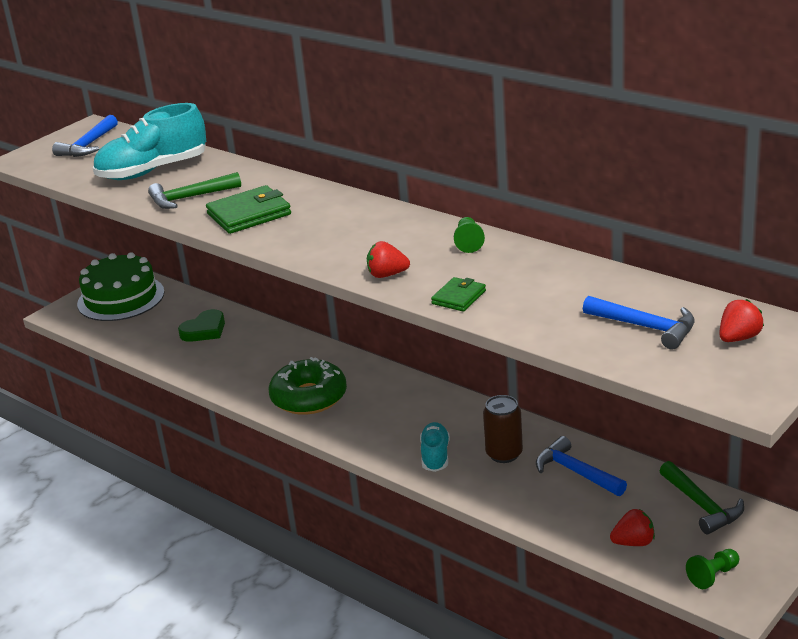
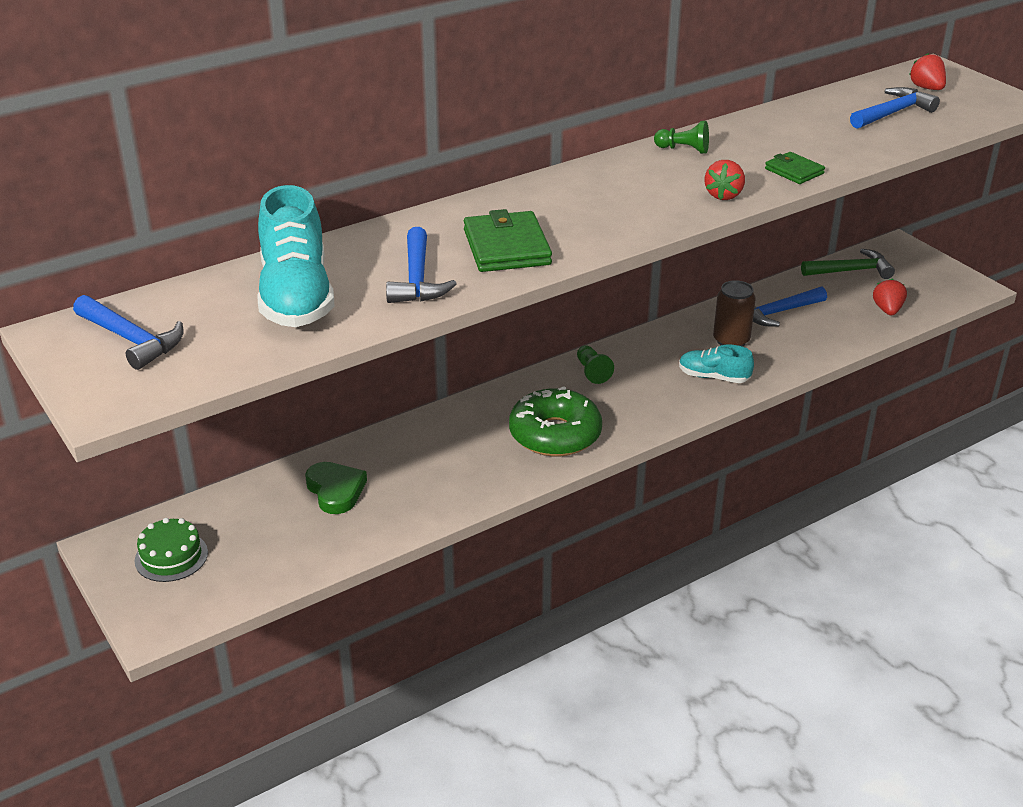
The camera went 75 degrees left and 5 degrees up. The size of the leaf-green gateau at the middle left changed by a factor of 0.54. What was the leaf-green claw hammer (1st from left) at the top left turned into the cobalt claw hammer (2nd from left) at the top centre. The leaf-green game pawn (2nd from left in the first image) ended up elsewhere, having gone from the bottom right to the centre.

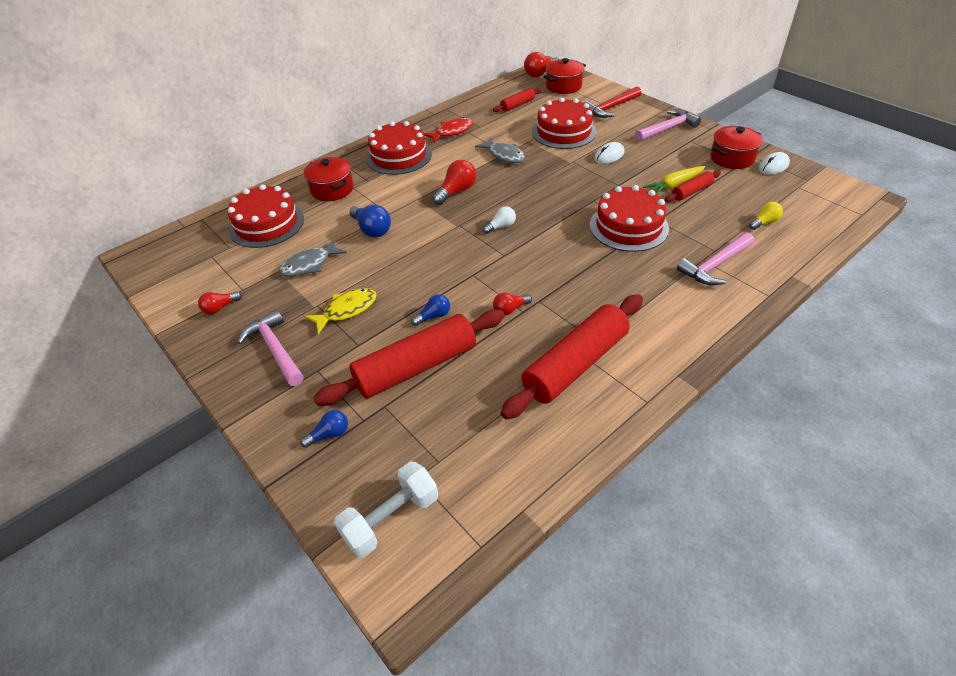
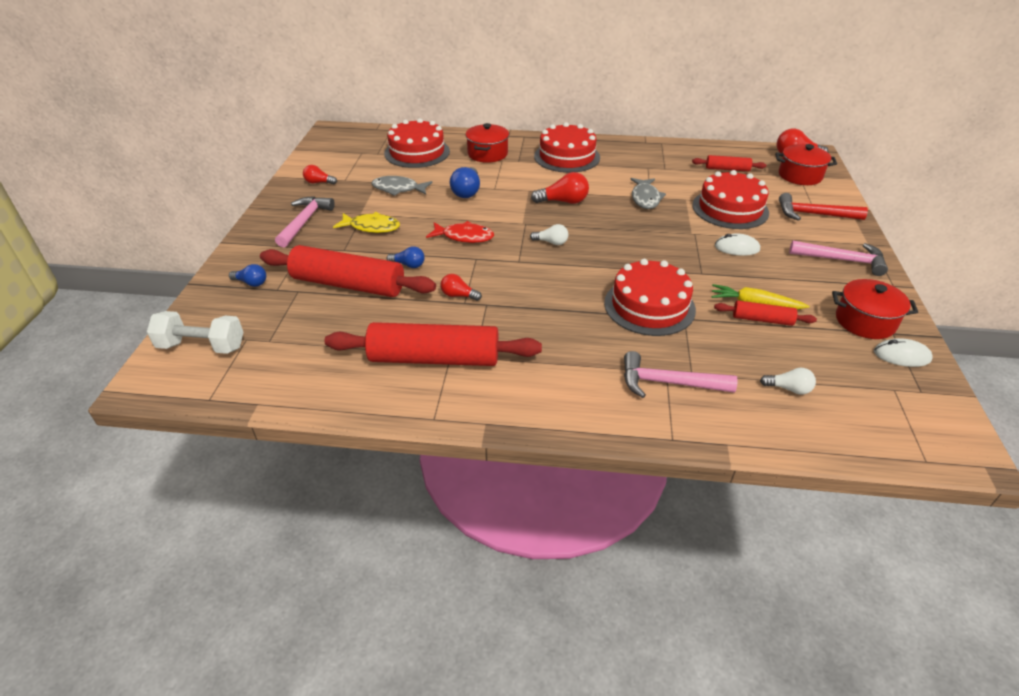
The camera went 45 degrees right and 5 degrees down. The crimson fish ended up elsewhere, having gone from the top centre to the centre. What was the golden lightbulb at the top right turned into the white lightbulb (2nd from left) at the middle right.

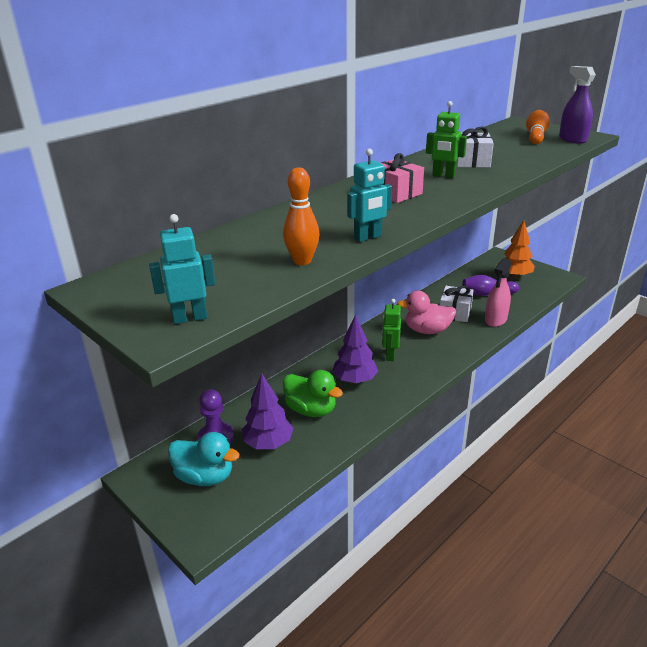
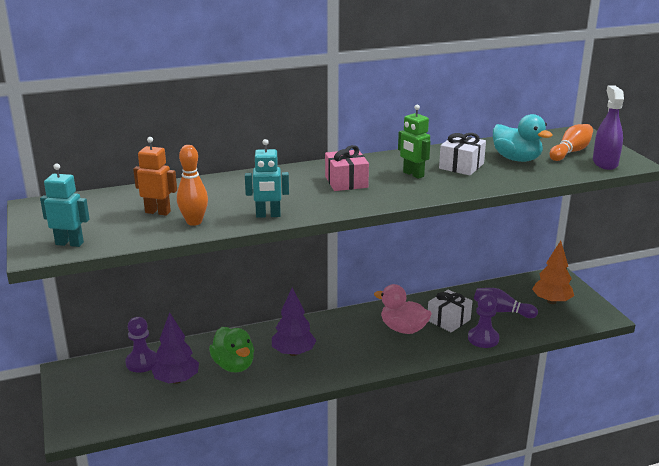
The camera went 25 degrees right and 5 degrees down. The teal duck ended up elsewhere, having gone from the bottom left to the top right. The second view lost the leaf-green toy robot (1st from left) at the centre. Where the rose-pink spray bottle stood at the middle right, the royal purple game pawn (2nd from left) came to stand at the bottom right. The second view gained the orange-coloured toy robot at the middle left.

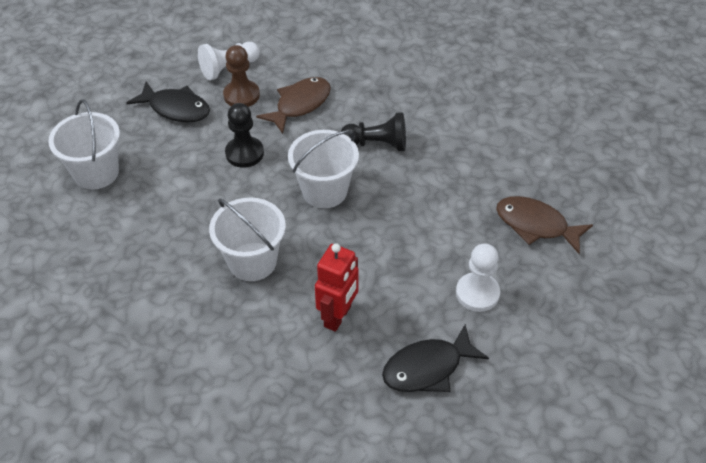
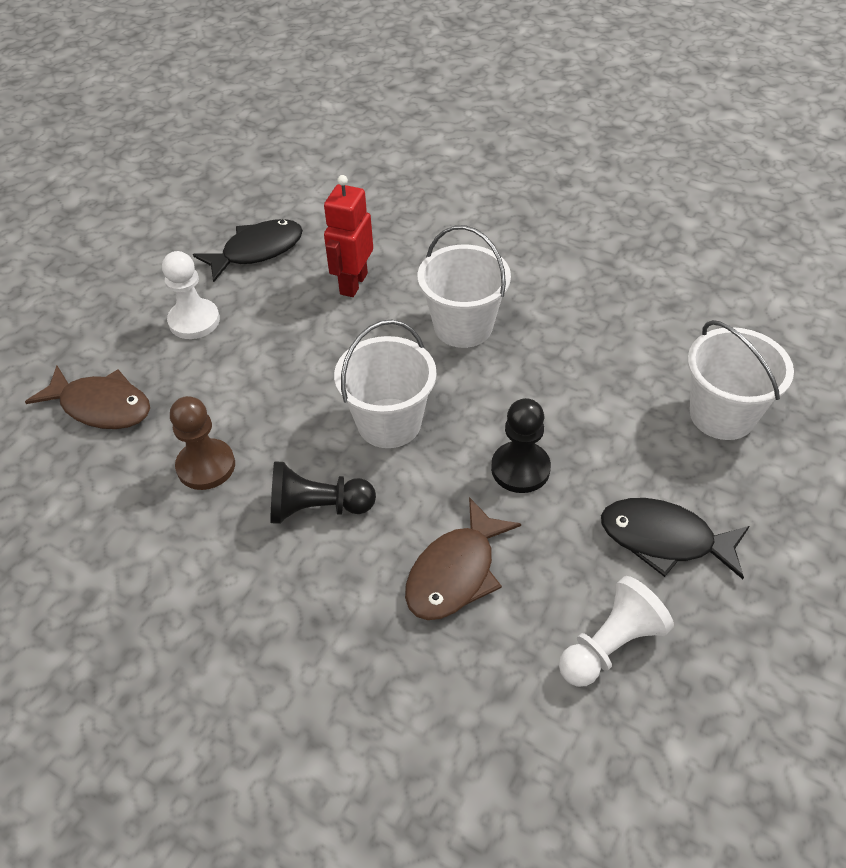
The camera went 175 degrees right and 0 degrees up. The dark brown game pawn ended up elsewhere, having gone from the top centre to the middle left.

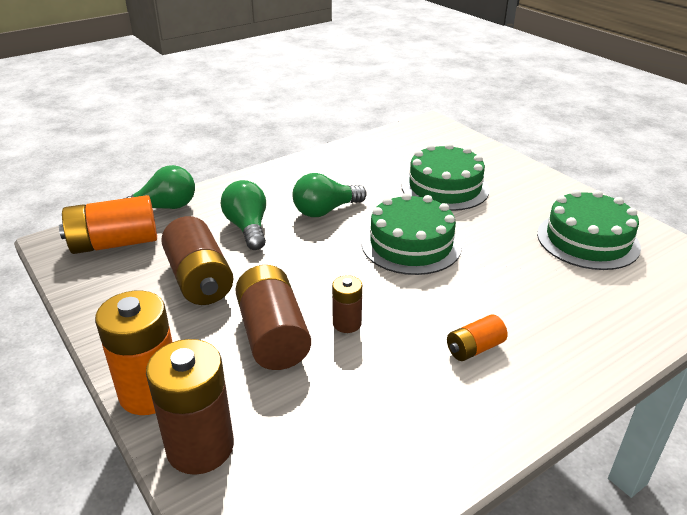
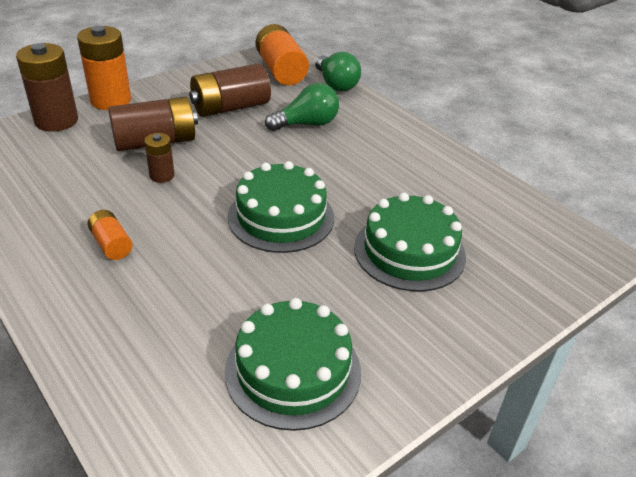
The camera went 85 degrees right and 5 degrees up. The second view lost the leaf-green lightbulb (3rd from left) at the centre.

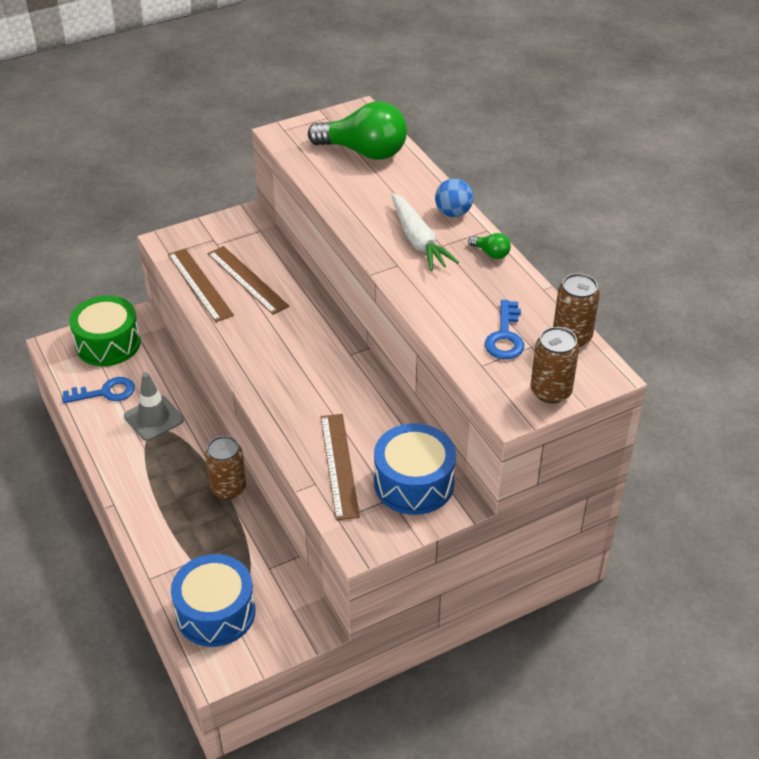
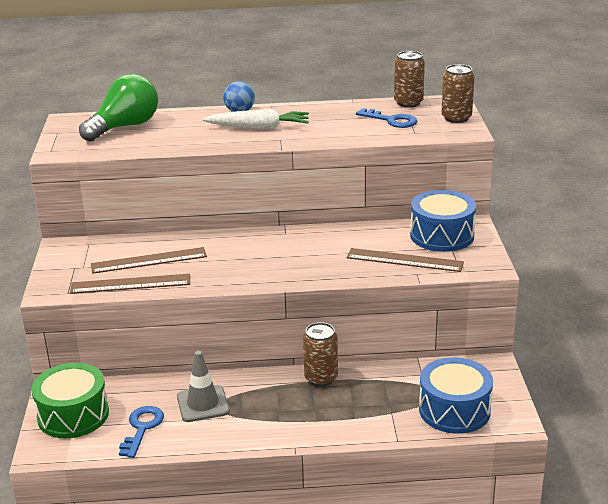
The camera went 65 degrees left and 15 degrees down. The second view lost the leaf-green lightbulb (2nd from left) at the top centre.

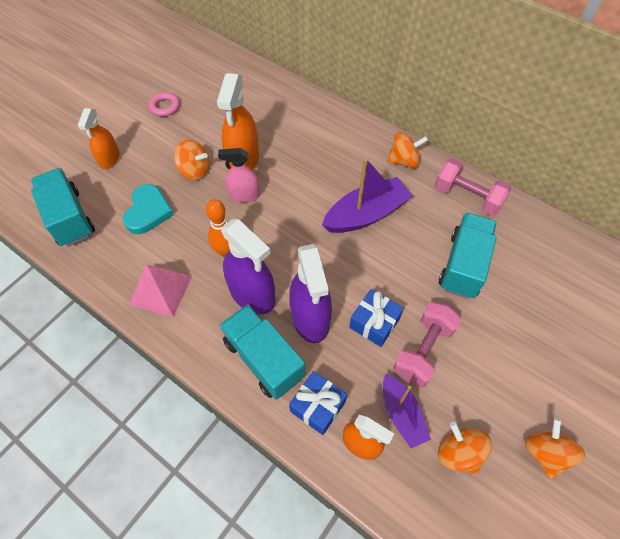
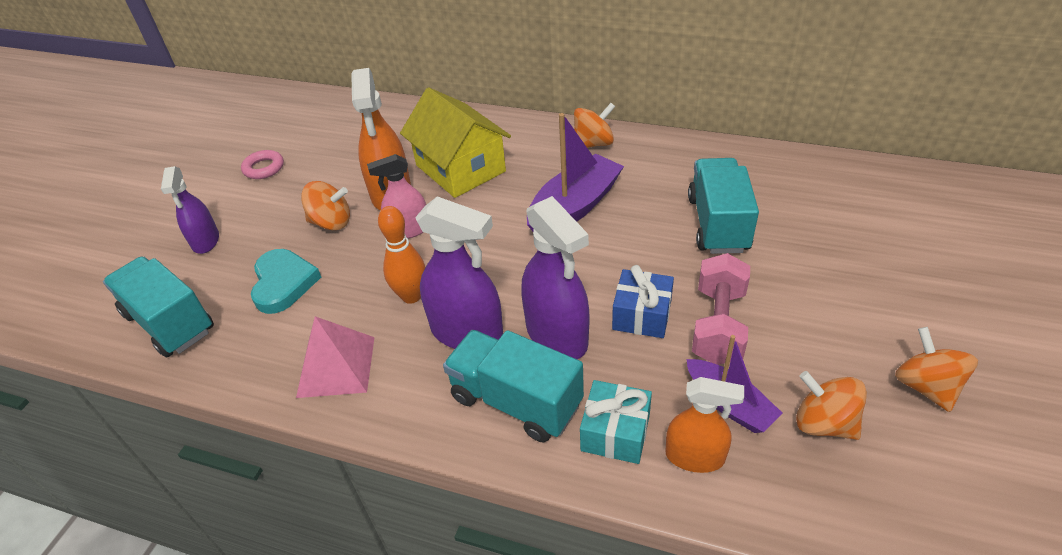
The camera went 15 degrees left and 15 degrees down. What was the orange-coloured spray bottle (1st from left) at the top left turned into the royal purple spray bottle (1st from left) at the middle left. What was the cobalt gift (1st from left) at the bottom centre turned into the teal gift at the bottom centre. The second view lost the rose-pink hand weight (2nd from left) at the middle right. The second view gained the golden house at the top centre.

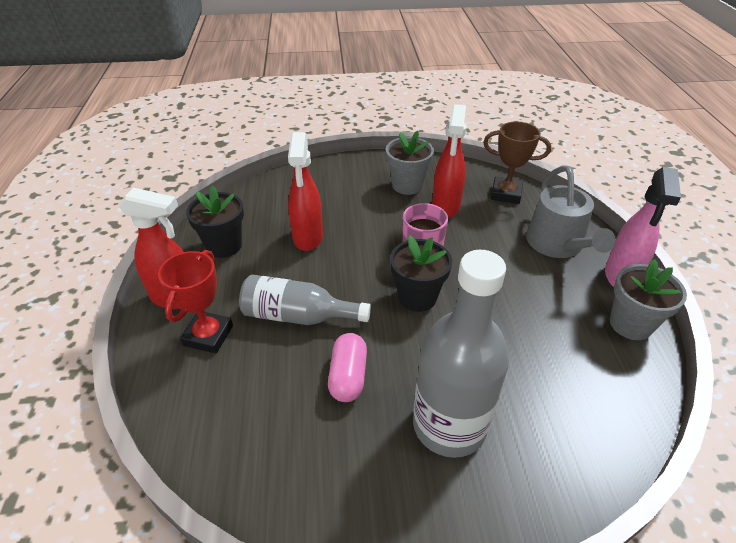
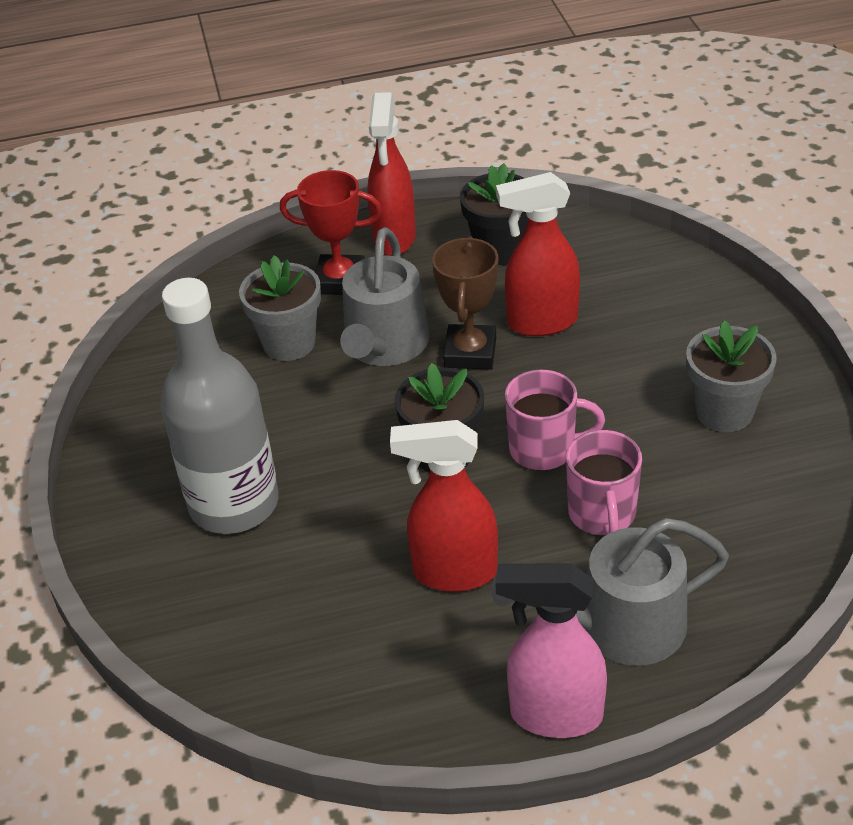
The camera went 85 degrees right and 0 degrees up. Where the ash-grey bottle (1st from left) stood at the centre, the ash-grey watering pot (1st from left) came to stand at the centre. The second view lost the rose-pink capsule at the bottom centre. The crimson spray bottle (3rd from left in the first image) ended up elsewhere, having gone from the top centre to the centre. The dark brown prize cup ended up elsewhere, having gone from the top right to the centre. The ash-grey potted plant (2nd from left in the first image) ended up elsewhere, having gone from the middle right to the middle left. The second view gained the rose-pink mug (2nd from left) at the middle right.

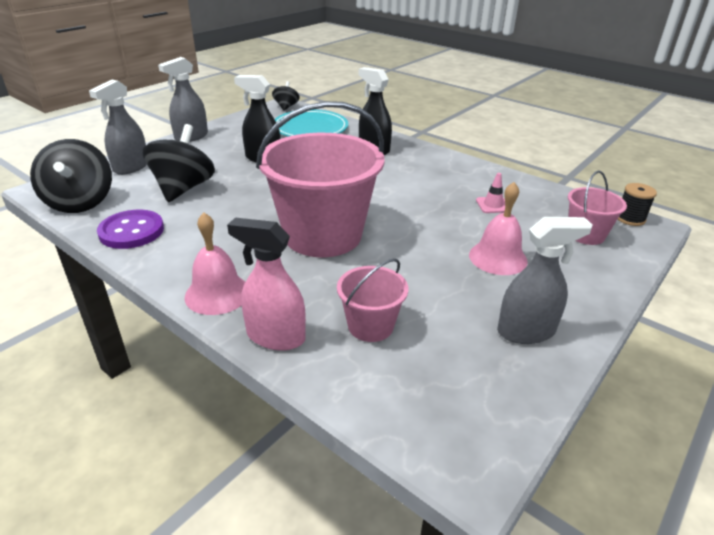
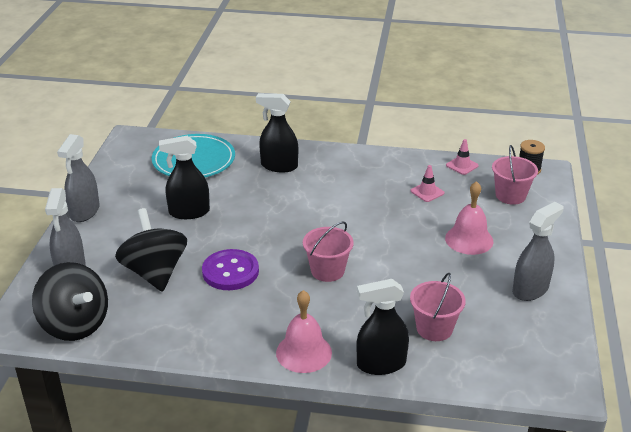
The camera went 30 degrees left and 0 degrees up. The royal purple sewing button ended up elsewhere, having gone from the middle left to the centre. What was the rose-pink spray bottle at the centre turned into the black spray bottle (3rd from left) at the bottom centre. The size of the rose-pink sand bucket (1st from left) at the centre changed by a factor of 0.47. The second view lost the black whirligig (3rd from left) at the top centre. The second view gained the rose-pink safety cone (2nd from left) at the middle right.

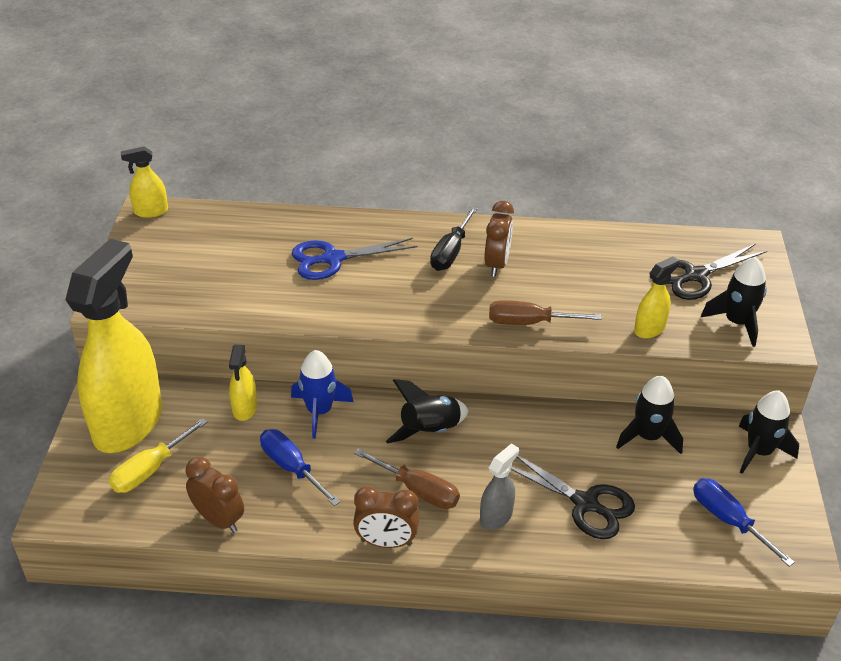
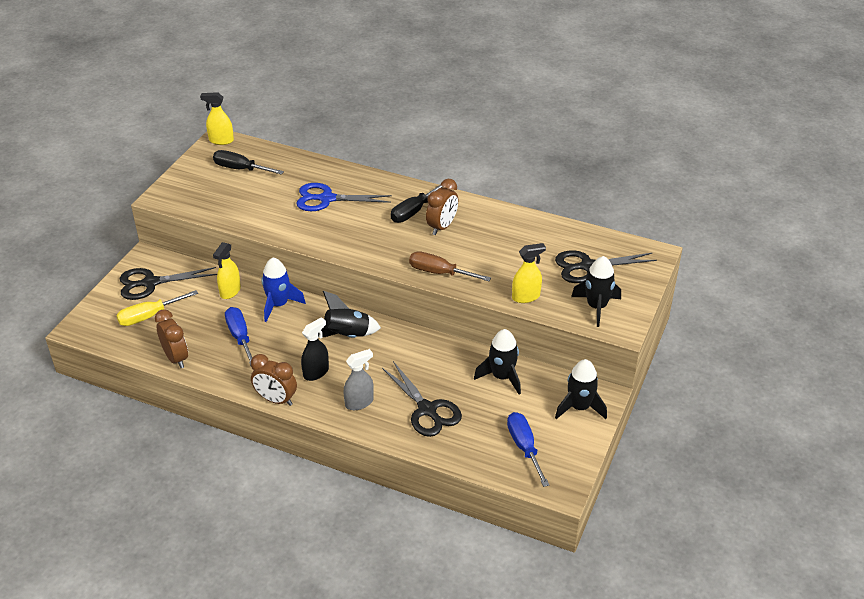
The camera went 20 degrees right and 0 degrees up. Where the golden spray bottle (1st from left) stood at the middle left, the black shears (1st from left) came to stand at the middle left. Where the dark brown flat screwdriver (1st from left) stood at the bottom centre, the black spray bottle came to stand at the centre. The second view gained the black flat screwdriver (1st from left) at the top left.

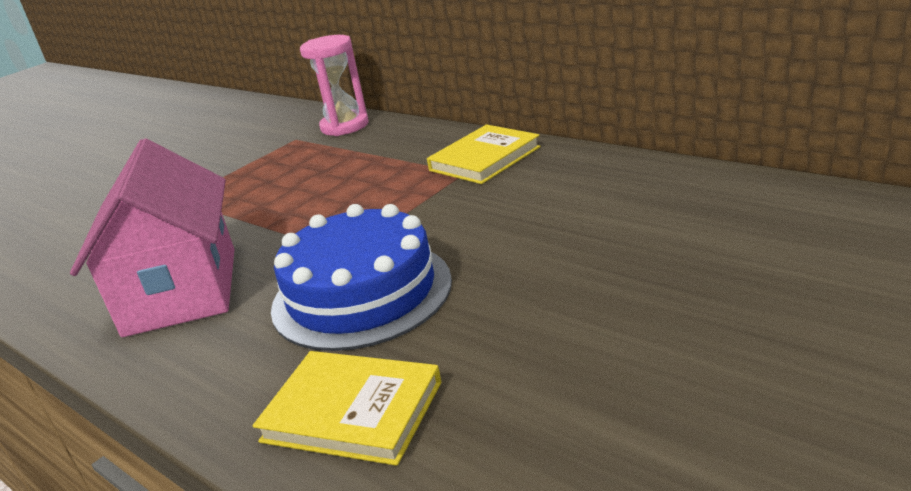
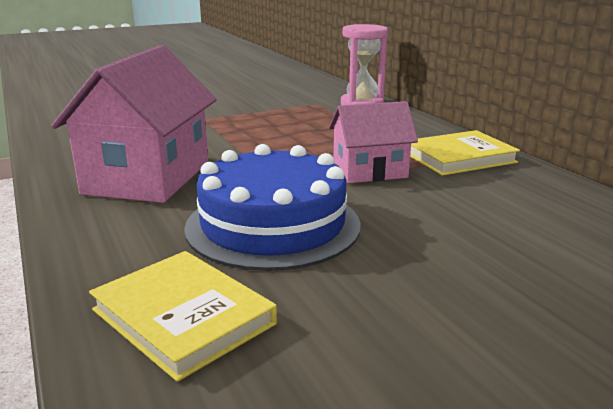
The camera went 20 degrees right and 5 degrees down. The second view gained the rose-pink house (2nd from left) at the centre.

